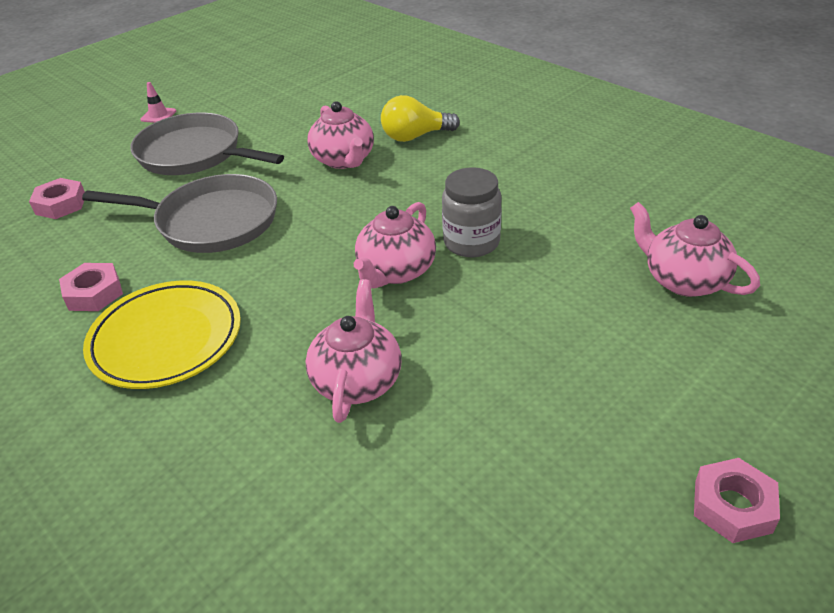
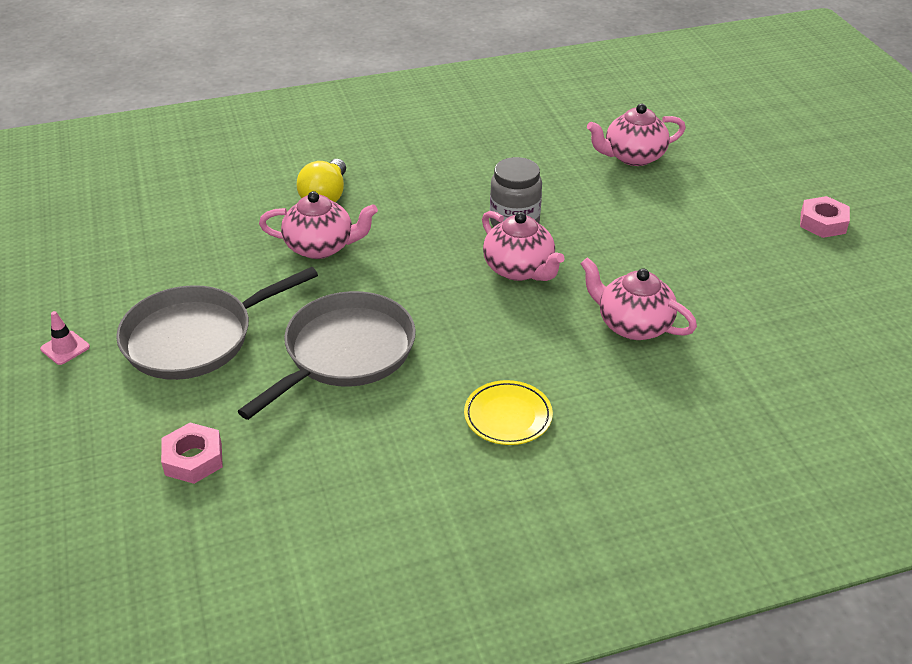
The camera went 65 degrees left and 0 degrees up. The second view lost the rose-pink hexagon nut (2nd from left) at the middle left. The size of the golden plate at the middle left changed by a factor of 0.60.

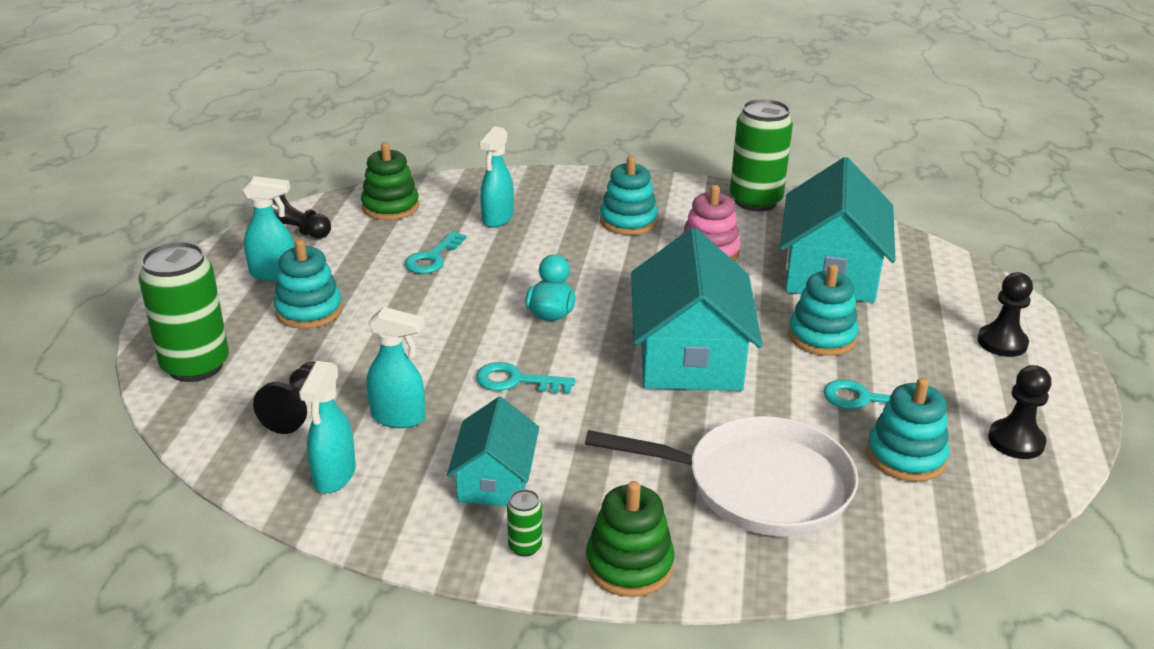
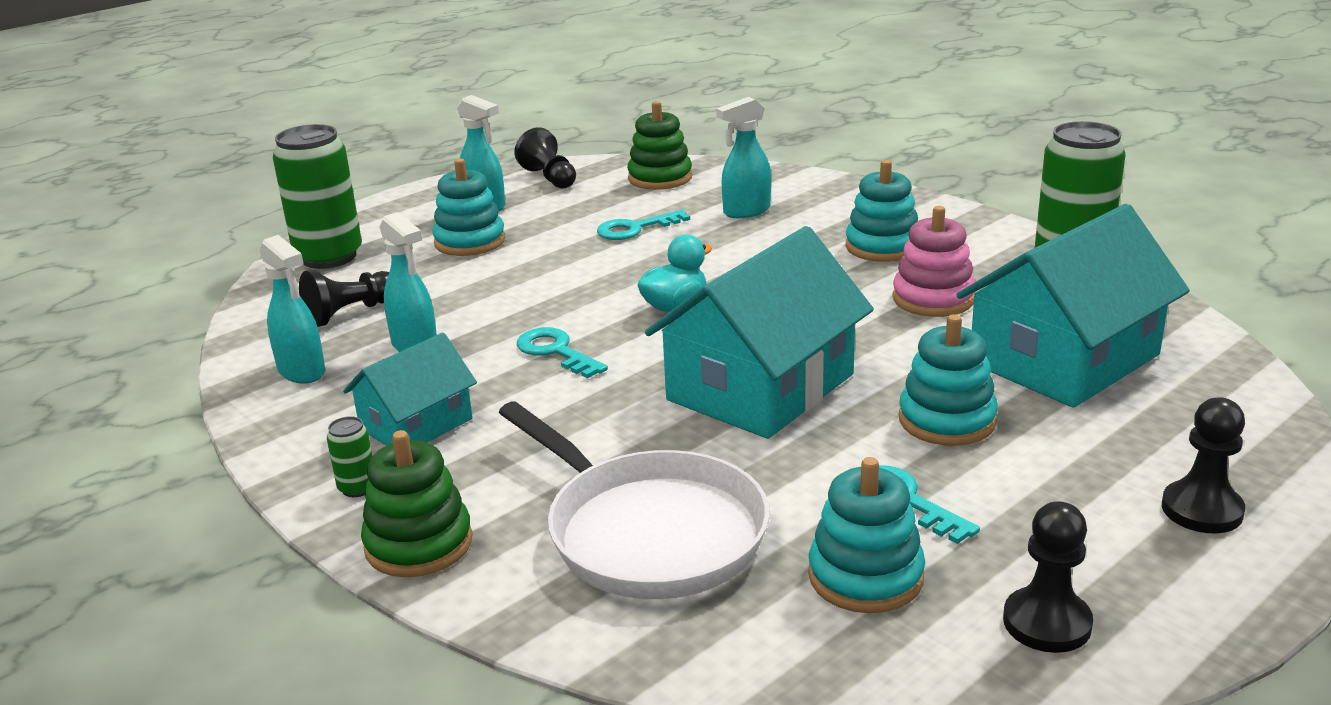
The camera went 40 degrees right and 5 degrees down. The teal spray bottle (2nd from left in the first image) at the middle left ended up facing another way, 90 degrees counterclockwise from before.

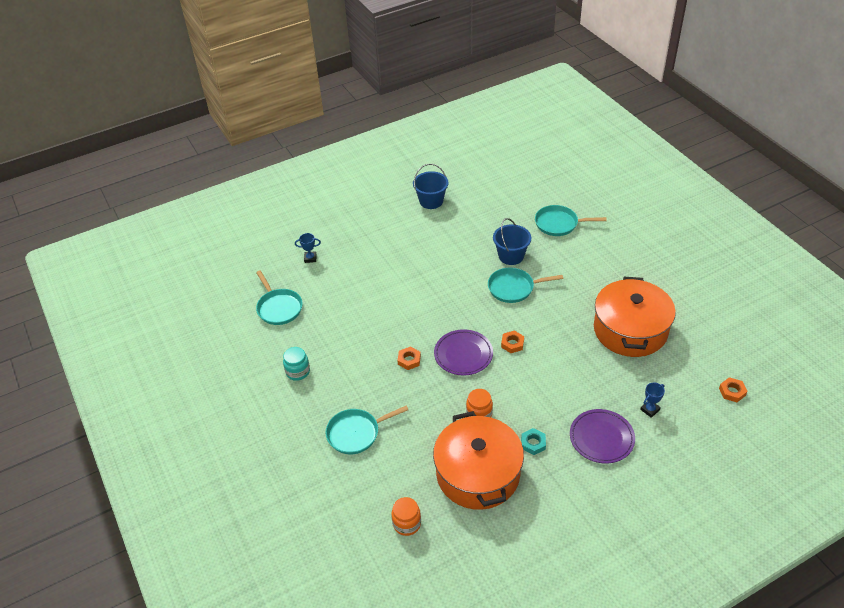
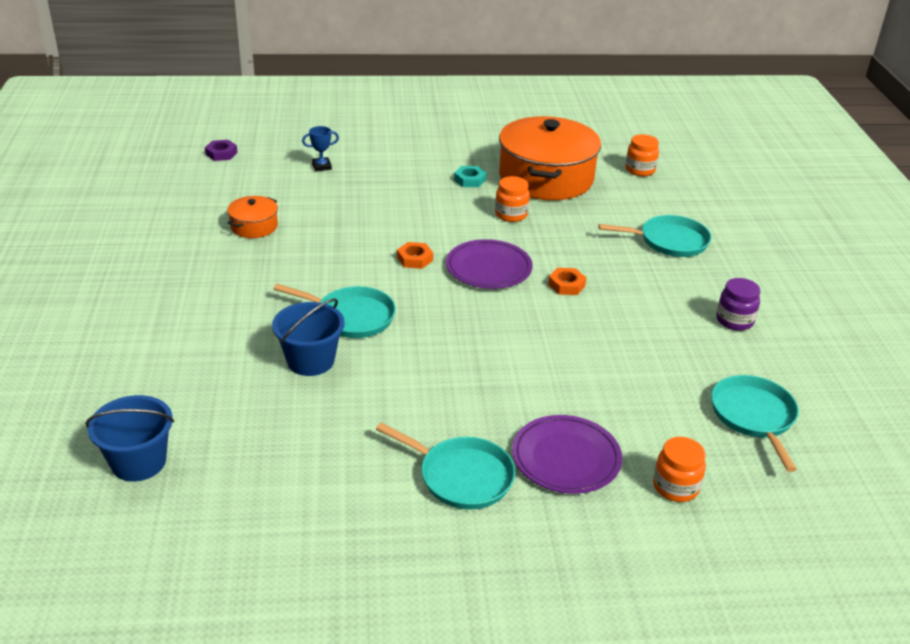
The camera went 160 degrees left and 10 degrees down. What was the teal jar at the centre turned into the royal purple jar at the middle right. Where the cobalt prize cup (1st from left) stood at the centre, the orange-coloured jar (3rd from left) came to stand at the bottom right. The cobalt sand bucket (1st from left) ended up elsewhere, having gone from the top centre to the bottom left. The teal frying pan (4th from left in the first image) ended up elsewhere, having gone from the middle right to the bottom centre. The royal purple plate (2nd from left) ended up elsewhere, having gone from the bottom right to the bottom centre. The size of the orange-coloured pot (2nd from left in the first image) at the middle right changed by a factor of 0.45. What was the orange-coloured hexagon nut (3rd from left) at the middle right turned into the royal purple hexagon nut at the top left.

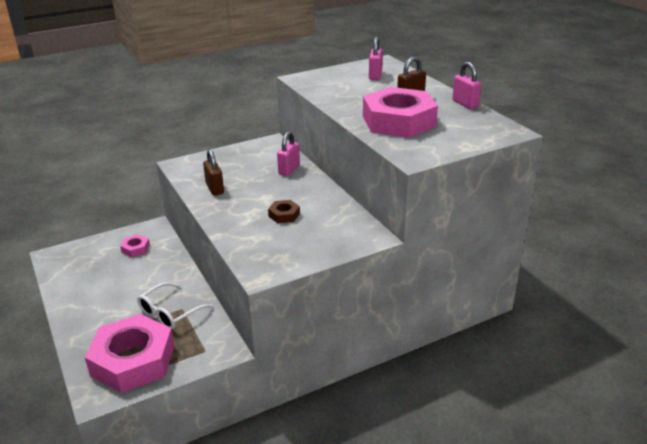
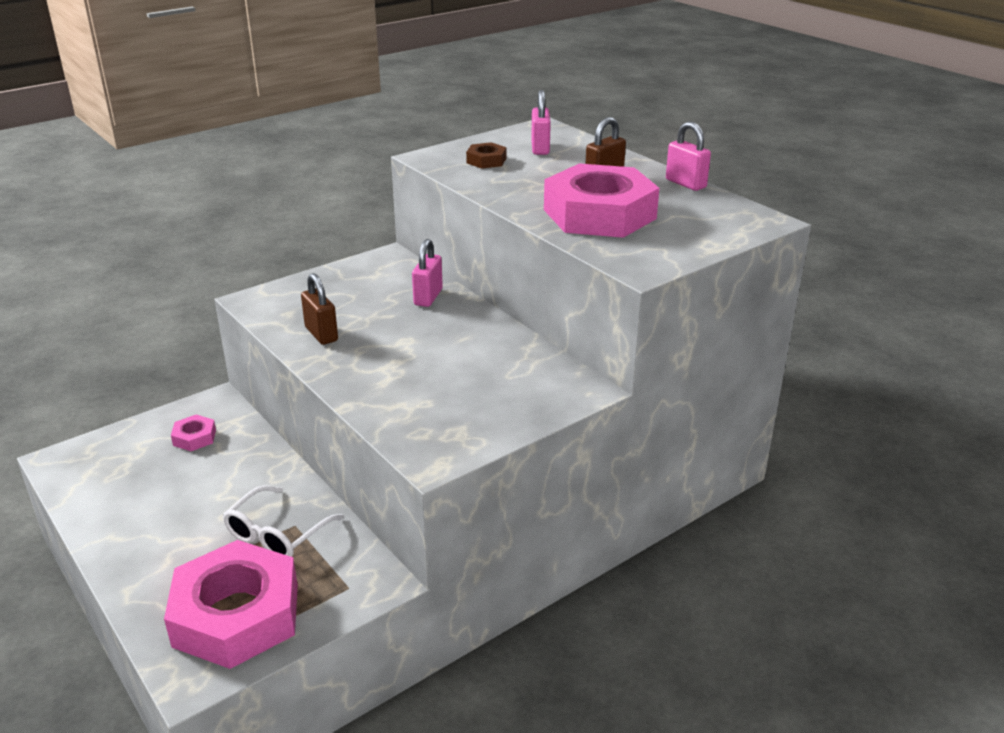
The camera went 10 degrees left and 0 degrees up. The dark brown hexagon nut ended up elsewhere, having gone from the centre to the top centre.

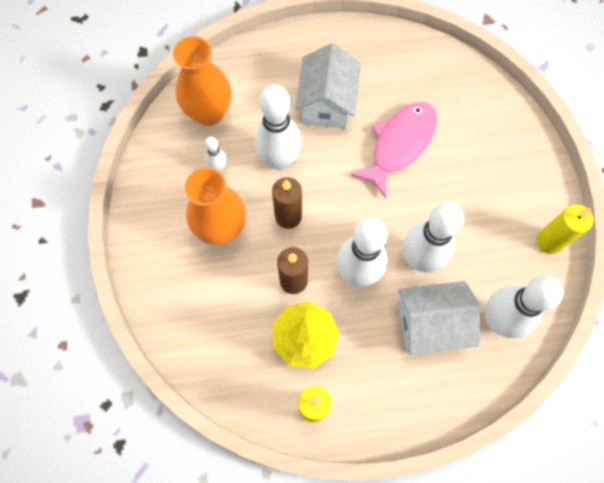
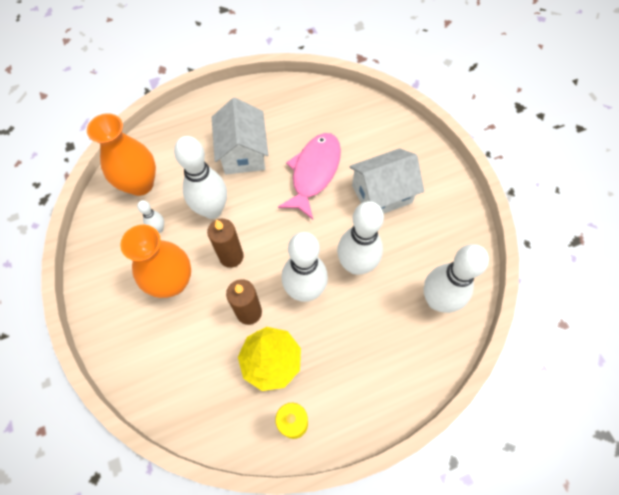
The camera went 15 degrees left and 5 degrees down. The white house (2nd from left) ended up elsewhere, having gone from the middle right to the centre. The second view lost the golden wax candle (2nd from left) at the middle right.

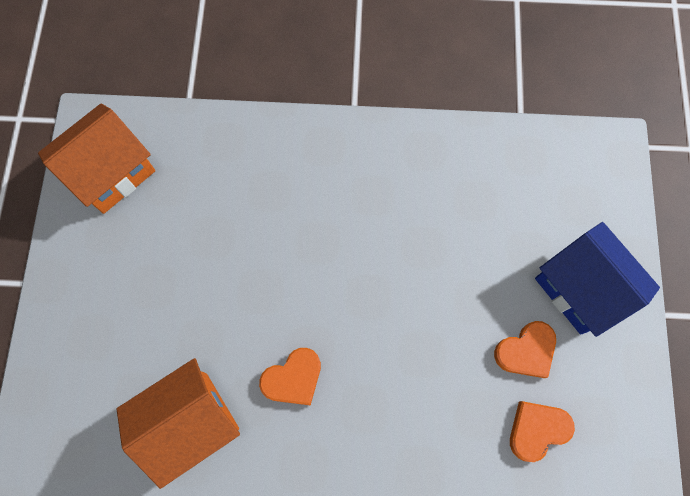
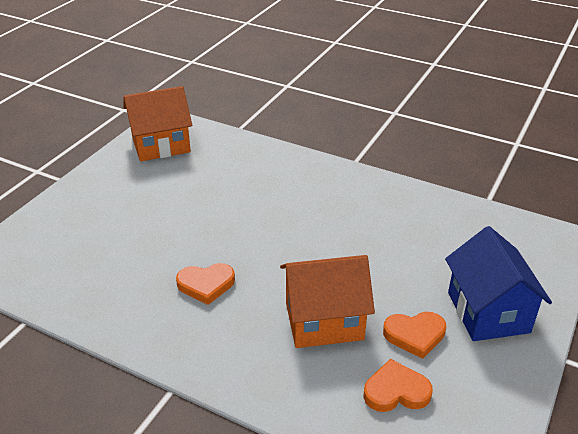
The camera went 25 degrees right and 35 degrees down. The orange-coloured house (2nd from left) ended up elsewhere, having gone from the bottom left to the bottom centre.

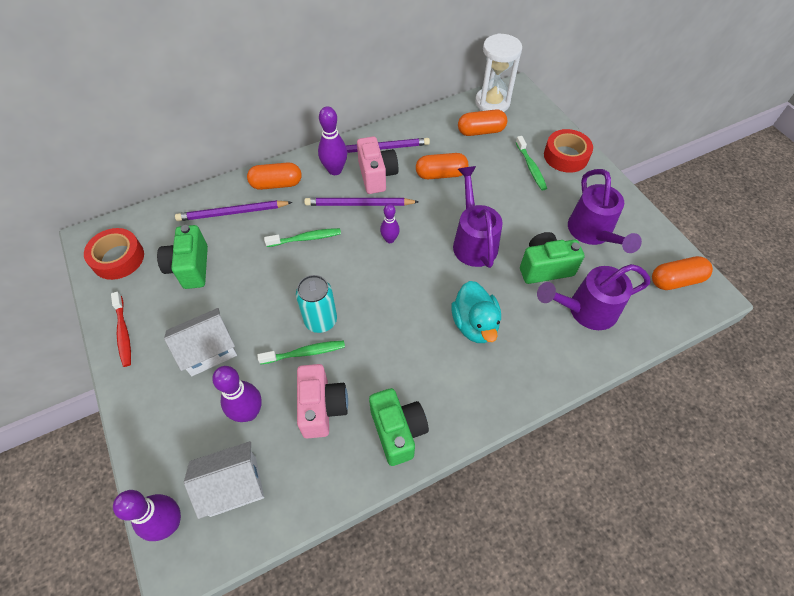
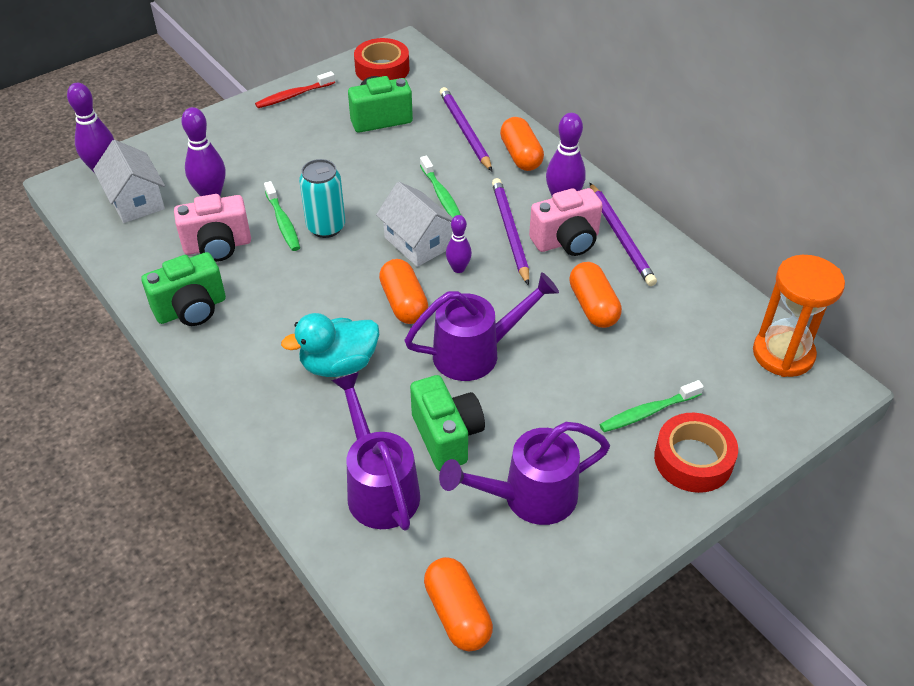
The camera went 80 degrees right and 10 degrees down. The white house (1st from left in the first image) ended up elsewhere, having gone from the middle left to the top centre. The orange-coloured capsule (3rd from left in the first image) ended up elsewhere, having gone from the top centre to the centre. What was the white sandglass at the top centre turned into the orange-coloured sandglass at the middle right.

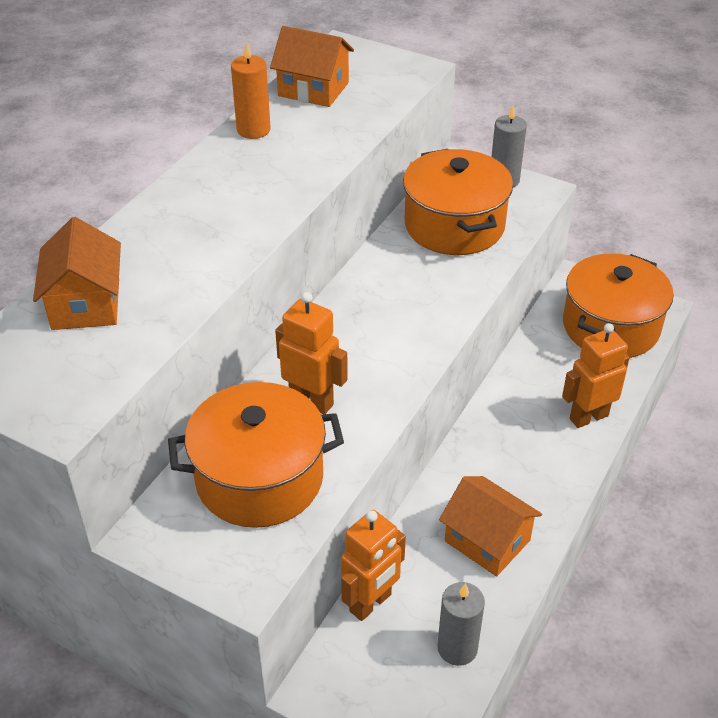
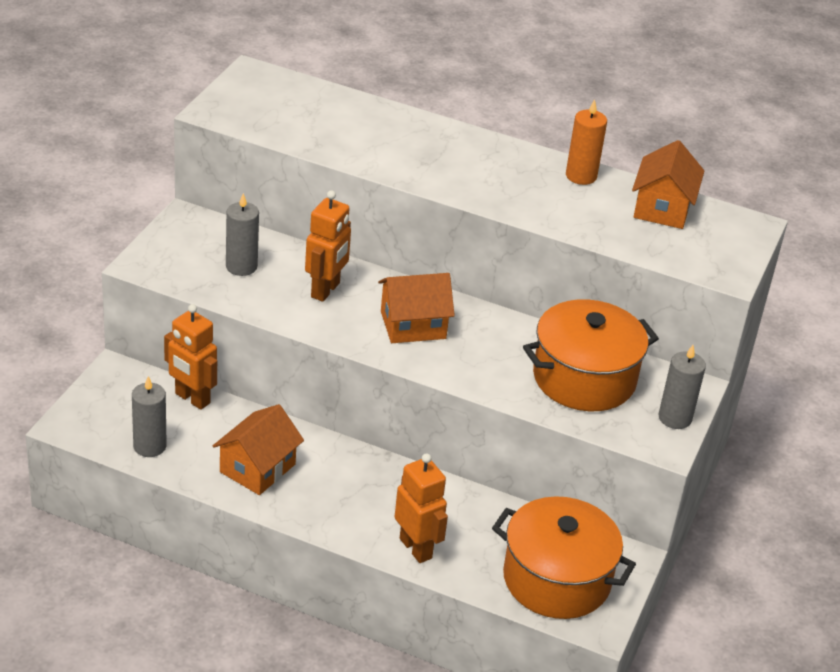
The camera went 80 degrees right and 5 degrees down. The orange-coloured house (1st from left in the first image) ended up elsewhere, having gone from the middle left to the centre. Where the orange-coloured pot (1st from left) stood at the centre, the ash-grey wax candle (2nd from left) came to stand at the middle left.

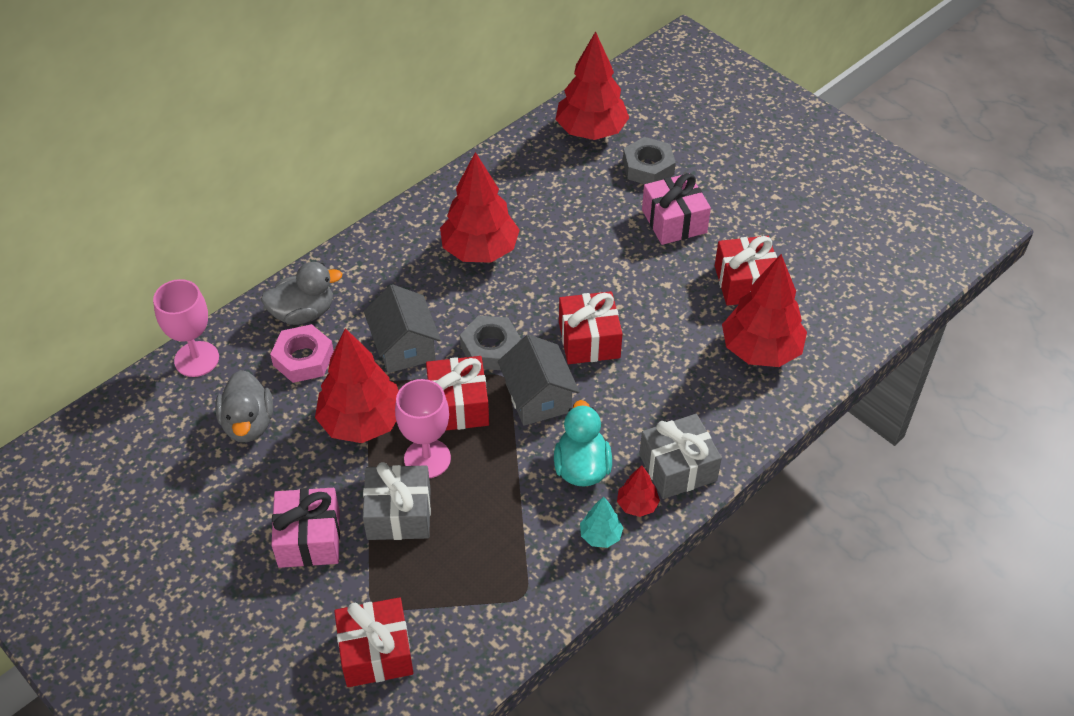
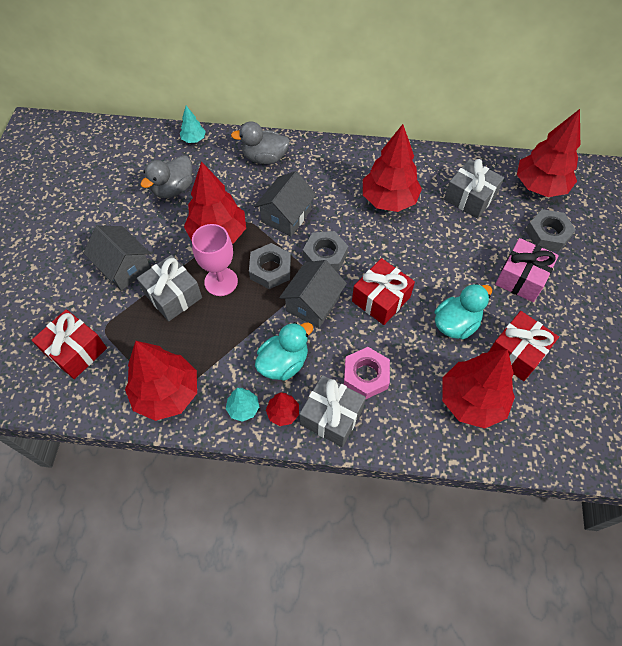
The camera went 50 degrees right and 10 degrees up. Where the rose-pink chalice (1st from left) stood at the middle left, the teal toy tree (1st from left) came to stand at the top left. The ash-grey duck (2nd from left) at the middle left ended up facing another way, 150 degrees clockwise from before. The rose-pink hexagon nut ended up elsewhere, having gone from the middle left to the centre. Where the rose-pink gift (1st from left) stood at the bottom left, the ash-grey house (1st from left) came to stand at the middle left. Where the crimson gift (2nd from left) stood at the centre, the ash-grey hexagon nut (1st from left) came to stand at the centre. The second view gained the crimson toy tree (1st from left) at the middle left. The second view gained the teal duck (2nd from left) at the middle right. The second view gained the ash-grey gift (3rd from left) at the top right.

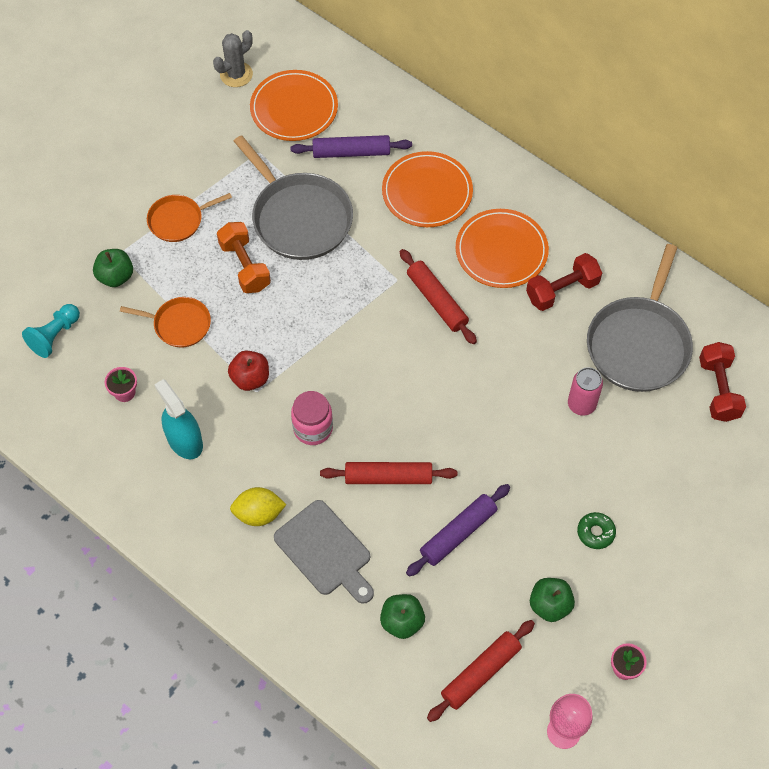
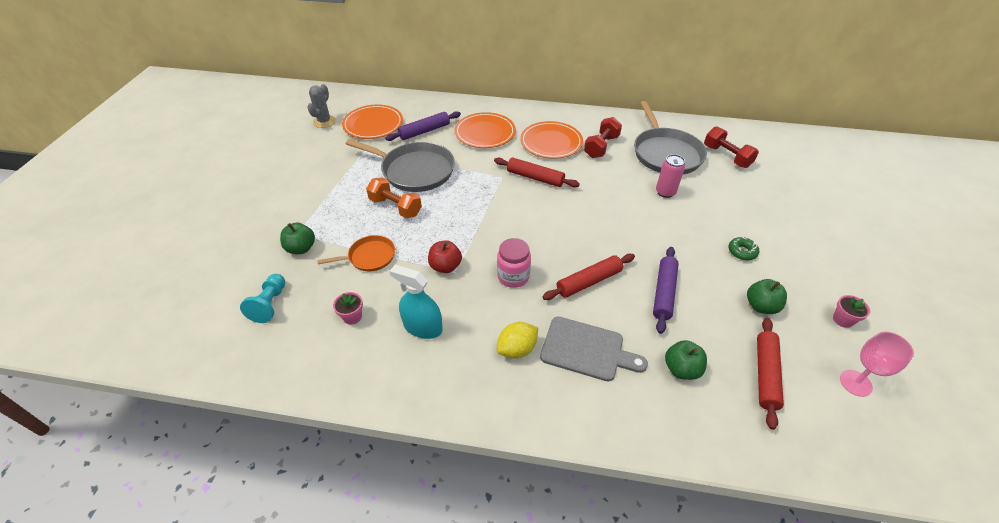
The camera went 30 degrees left and 15 degrees down. The second view lost the orange-coloured frying pan (2nd from left) at the top left.

